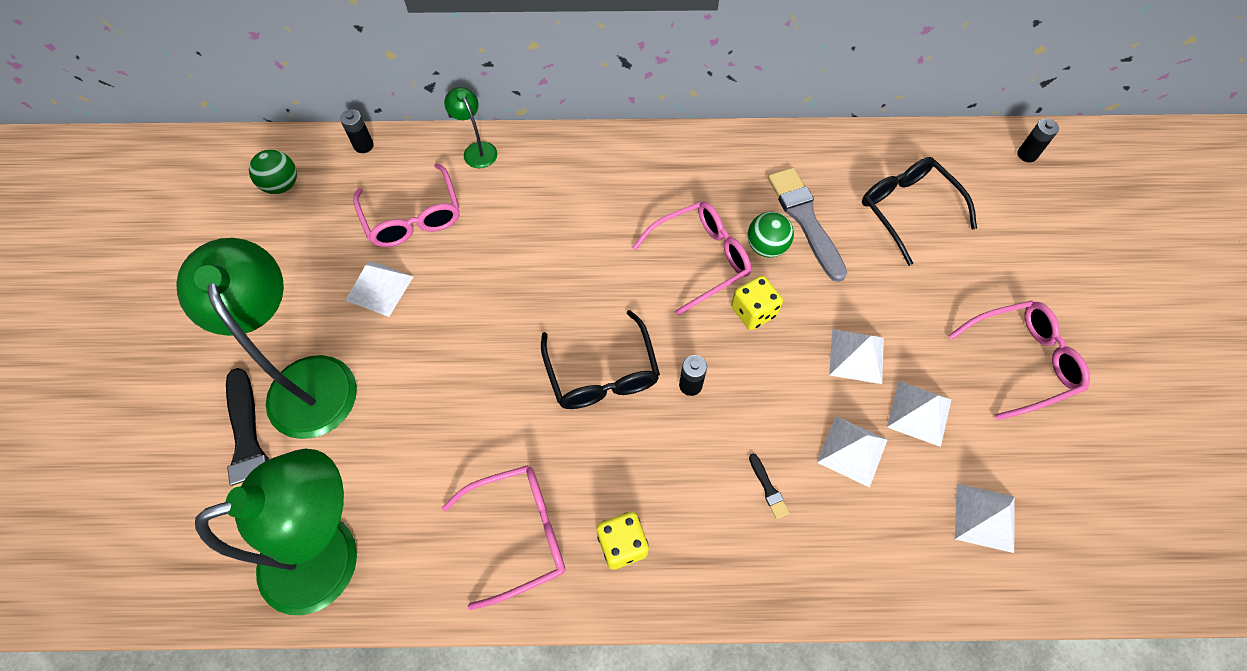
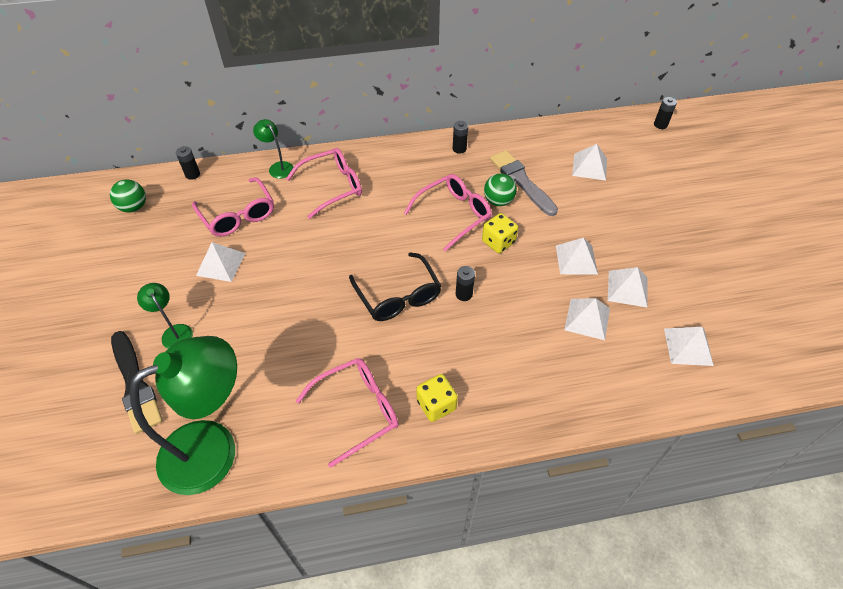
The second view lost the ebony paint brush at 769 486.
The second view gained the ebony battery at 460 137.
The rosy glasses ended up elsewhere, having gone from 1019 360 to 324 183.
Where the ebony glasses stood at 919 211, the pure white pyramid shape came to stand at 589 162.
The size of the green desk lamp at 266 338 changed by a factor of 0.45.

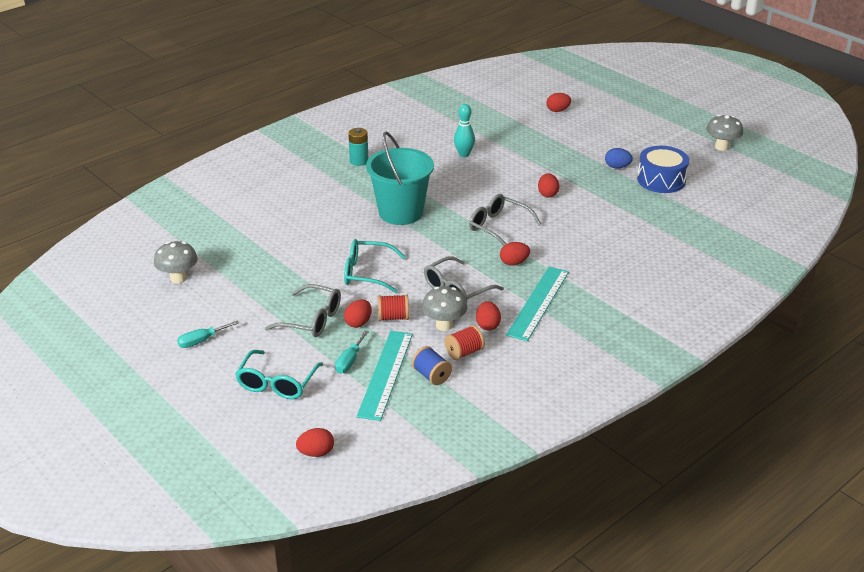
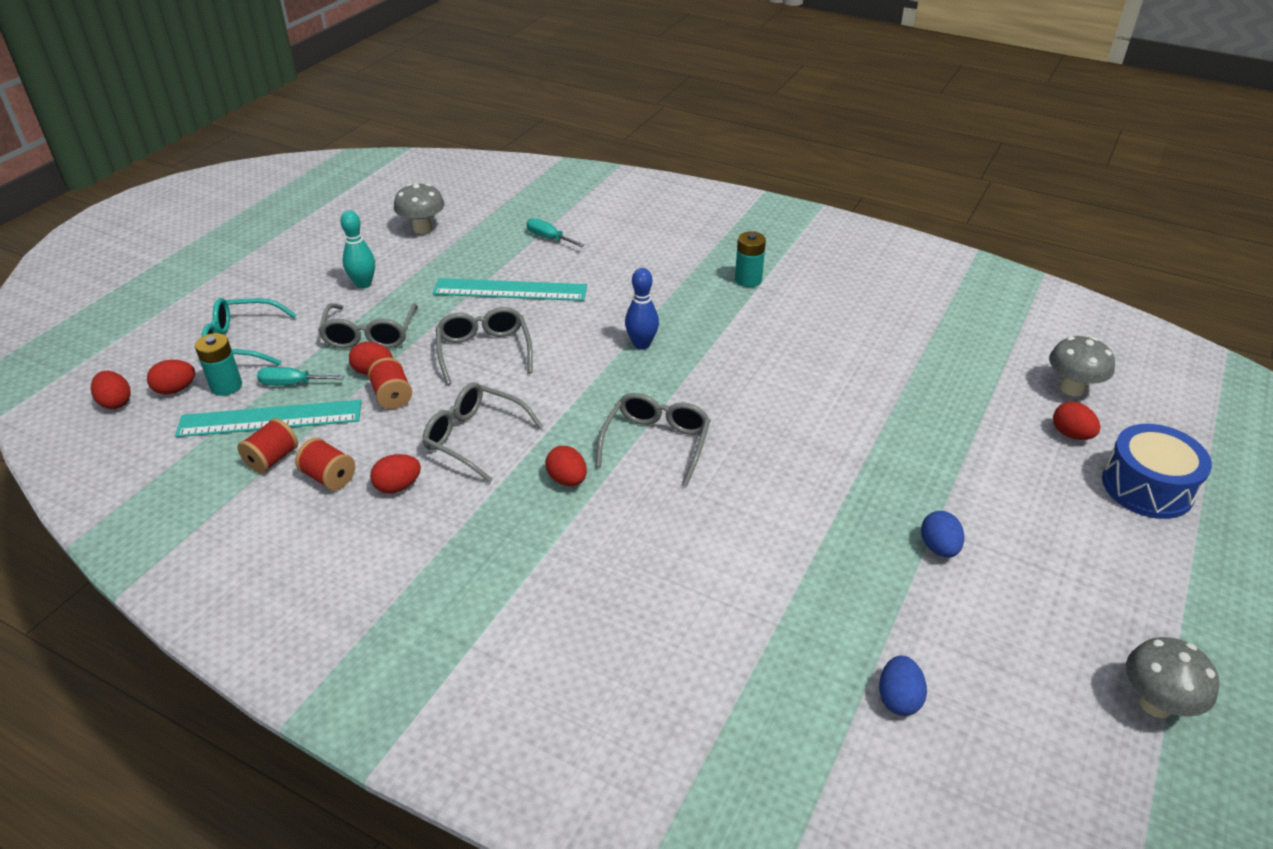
The second view gained the turquoise battery at 218 364.
The second view gained the royal blue egg at 903 686.
The turquoise screwdriver ended up elsewhere, having gone from 208 334 to 555 232.
The gray toadstool ended up elsewhere, having gone from 444 309 to 1082 366.
The turquoise tenpin ended up elsewhere, having gone from 464 130 to 357 249.
The turquoise straightedge ended up elsewhere, having gone from 537 304 to 510 289.
The red egg ended up elsewhere, having gone from 548 185 to 171 377.
The royal blue snare drum ended up elsewhere, having gone from 663 169 to 1157 471.
Where the turquoise bucket stood at 400 178, the royal blue tenpin came to stand at 642 308.
What was the turquoise glasses at 375 266 turned into the gray glasses at 484 346.
What was the royal blue spool at 432 365 turned into the red spool at 267 445.

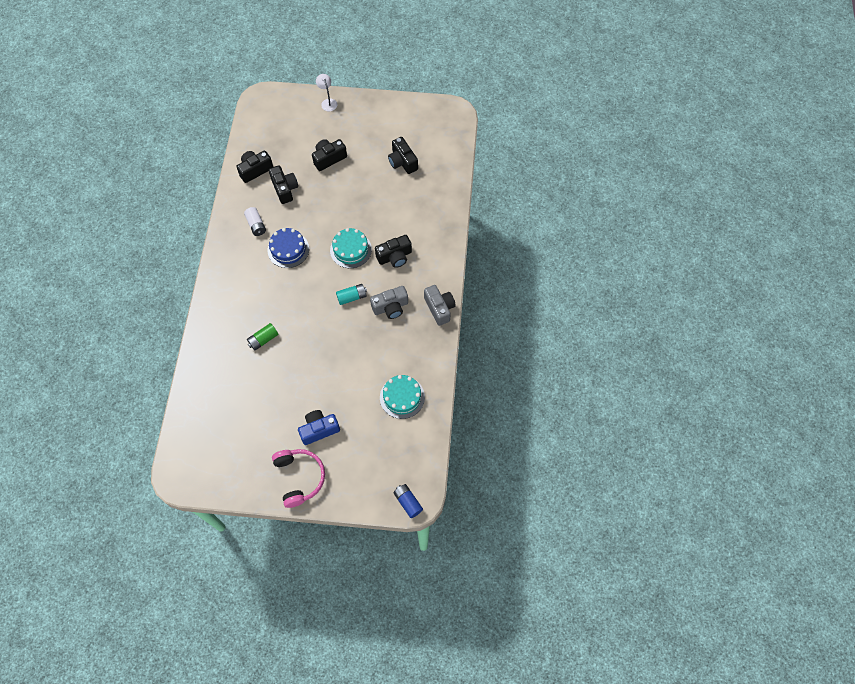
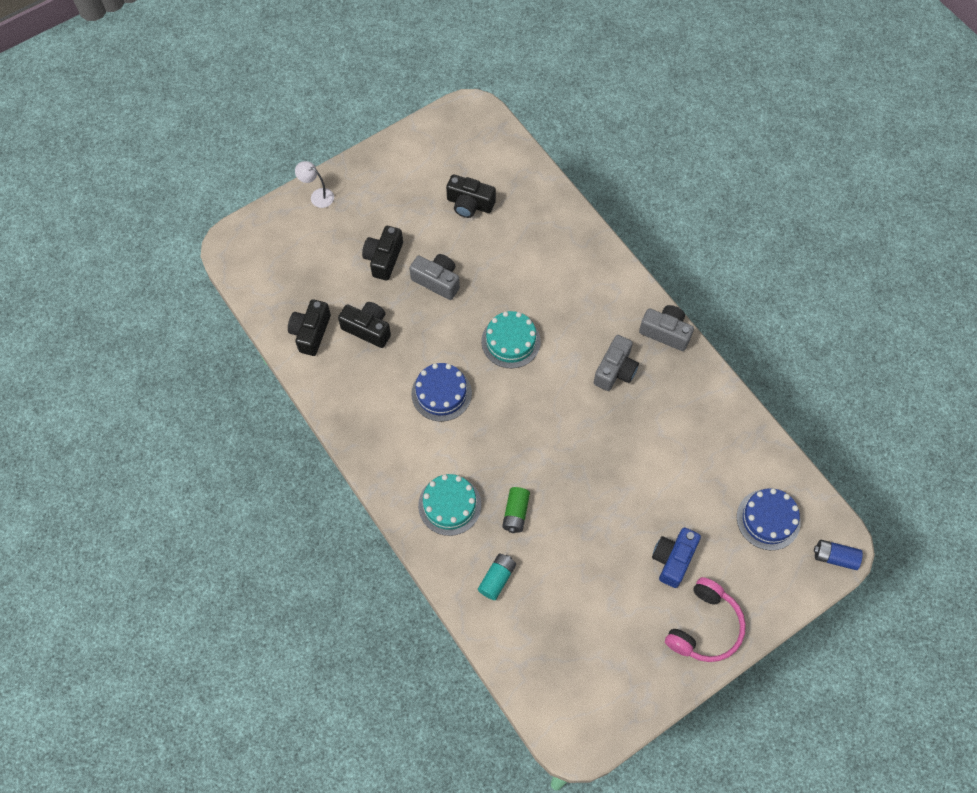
The second view lost the pure white battery at 255 221.
The second view lost the ebony compact camera at 393 251.
The second view gained the gray compact camera at 434 277.
The second view gained the royal blue cake at 768 519.
The turquoise battery ended up elsewhere, having gone from 351 294 to 497 577.
The turquoise cake ended up elsewhere, having gone from 402 397 to 449 505.
The rosy headset at 298 478 ended up facing another way, 90 degrees clockwise from before.

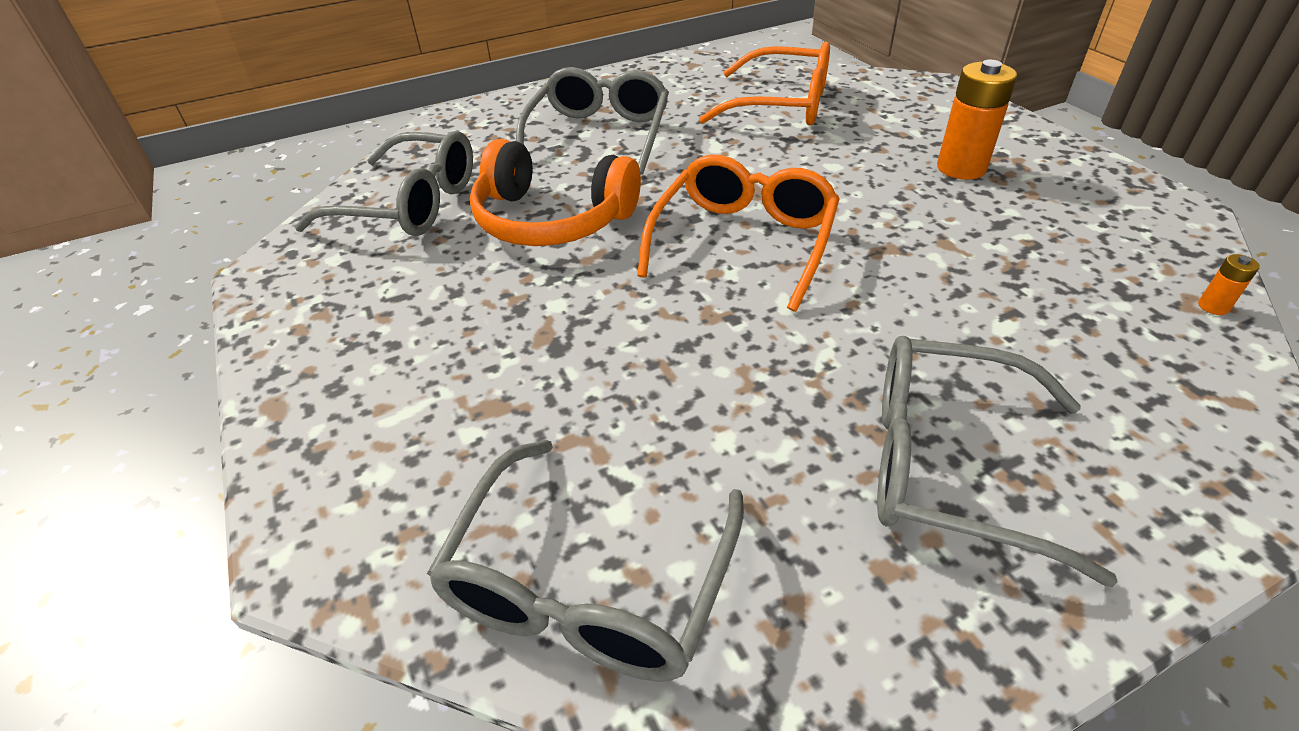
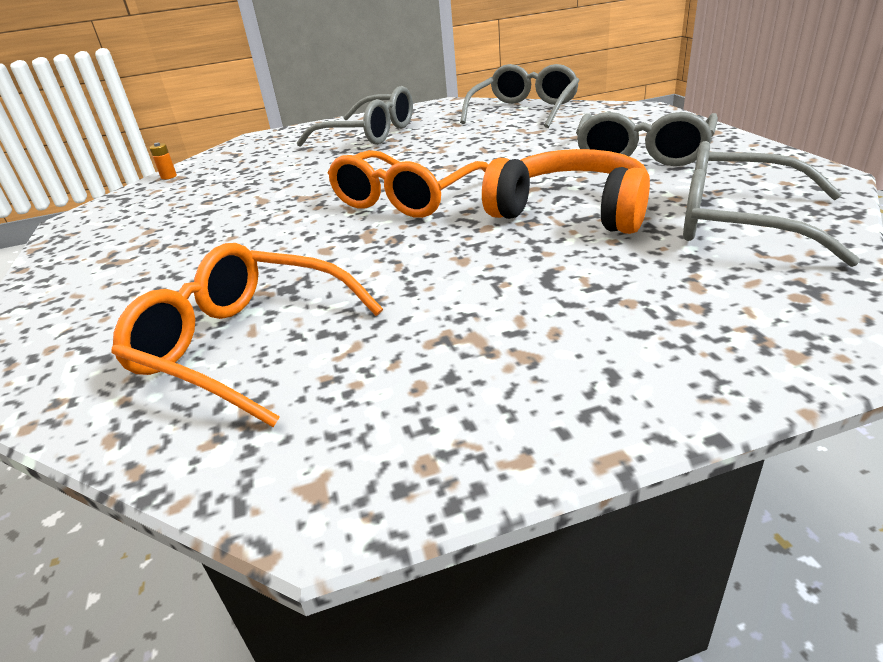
The second view lost the bright orange battery at 977 120.
The gray glasses ended up elsewhere, having gone from 592 121 to 647 139.

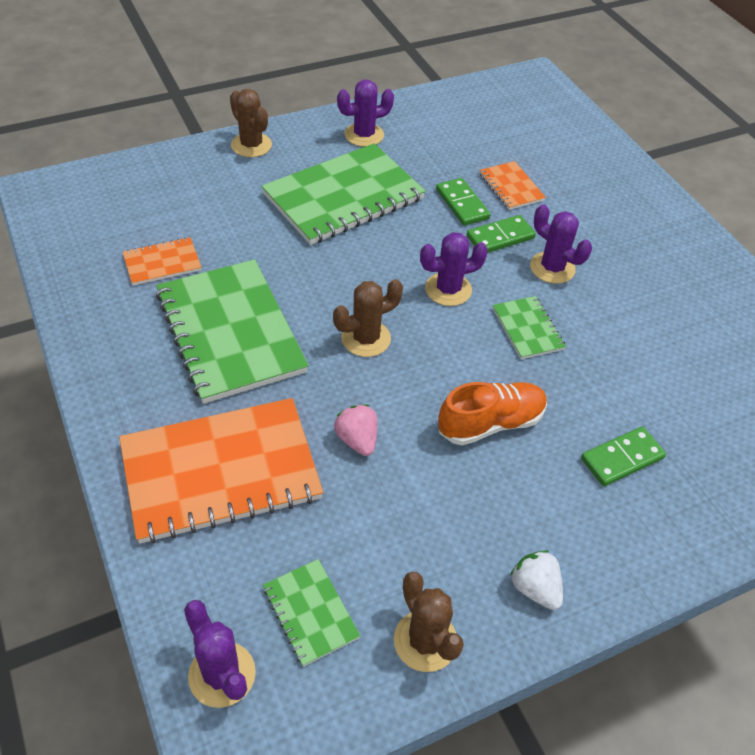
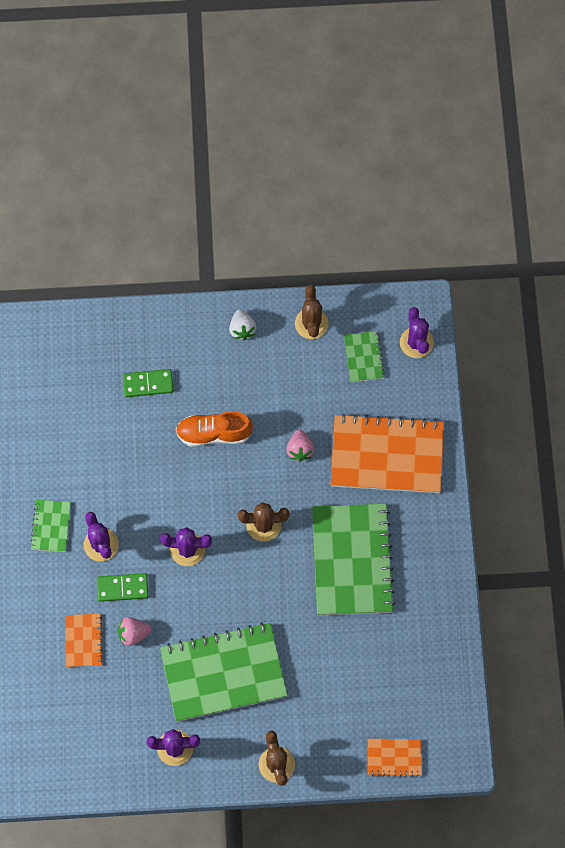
The bright orange exercise book ended up elsewhere, having gone from 162 261 to 395 758.
The green exercise book ended up elsewhere, having gone from 529 327 to 50 526.
Where the green domino piece stood at 463 202, the rosy toy strawberry came to stand at 135 631.

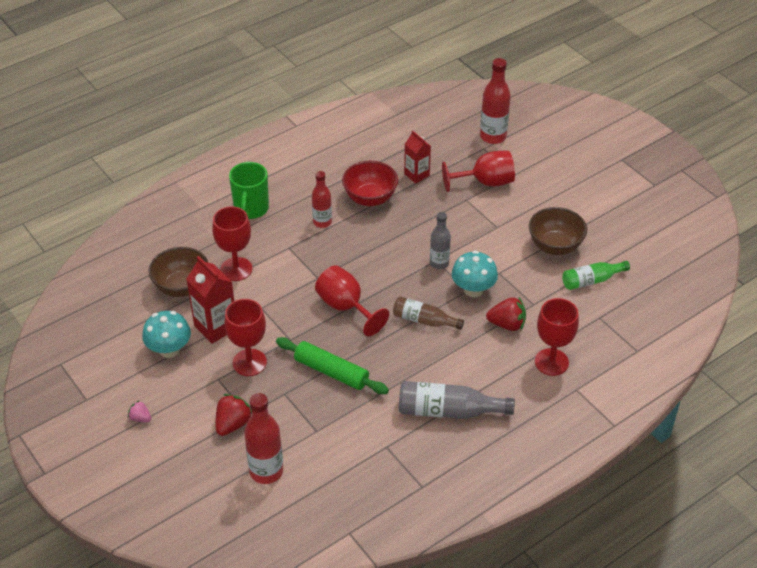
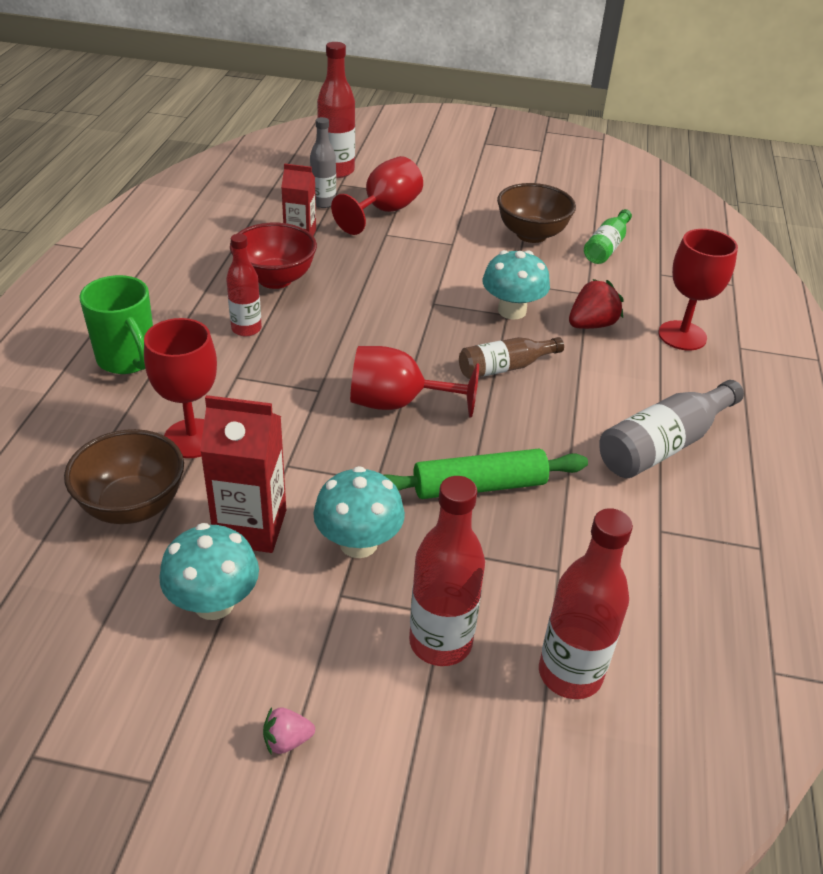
The gray flask ended up elsewhere, having gone from 440 240 to 323 162.
Where the red toy strawberry stood at 234 415, the red flask came to stand at 447 571.
Where the red chalice stood at 245 337, the turquoise toadstool came to stand at 359 512.

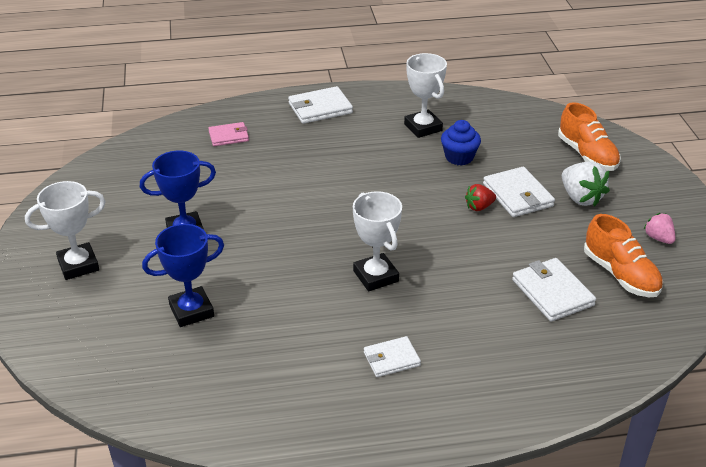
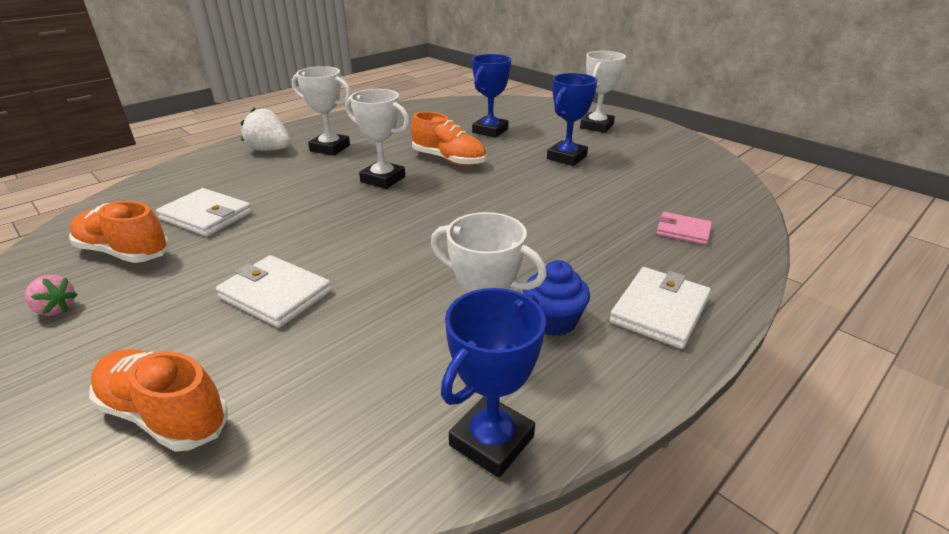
The second view lost the red toy strawberry at 480 197.
The second view gained the bright orange shoe at 448 139.
The second view gained the royal blue trophy at 493 383.
The royal blue cupcake ended up elsewhere, having gone from 461 143 to 556 298.
The pure white toy strawberry ended up elsewhere, having gone from 586 183 to 266 129.
Where the pure white card wallet stood at 392 356, the pure white trophy came to stand at 321 111.
The rosy card wallet at 228 134 ended up facing another way, 75 degrees clockwise from before.

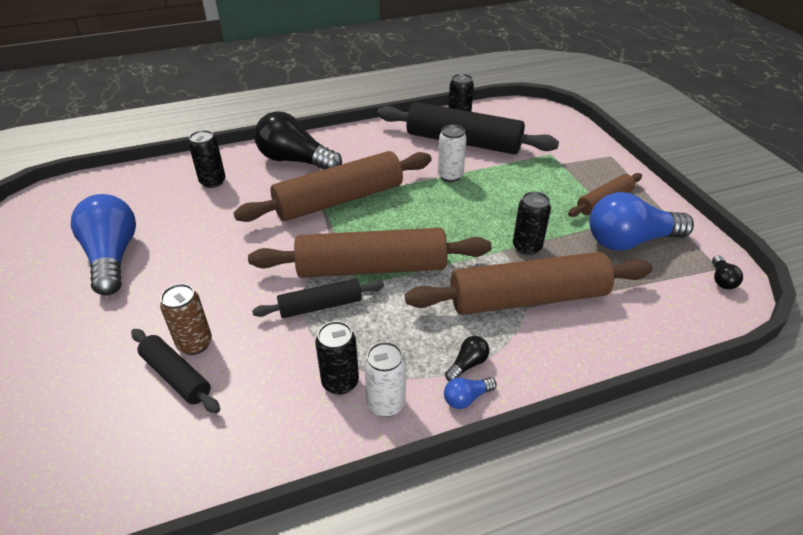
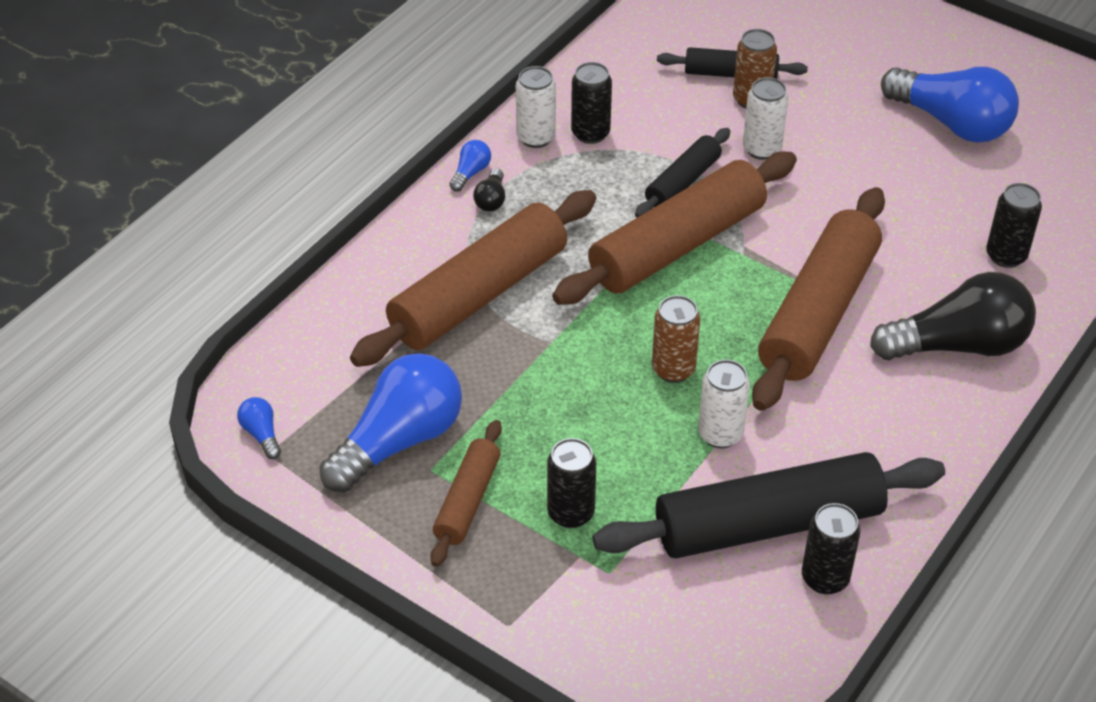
The second view gained the brown can at 676 339.
The second view gained the pure white can at 765 118.
The ebony can ended up elsewhere, having gone from 532 223 to 571 483.
What was the ebony bulb at 727 272 turned into the royal blue bulb at 259 428.

